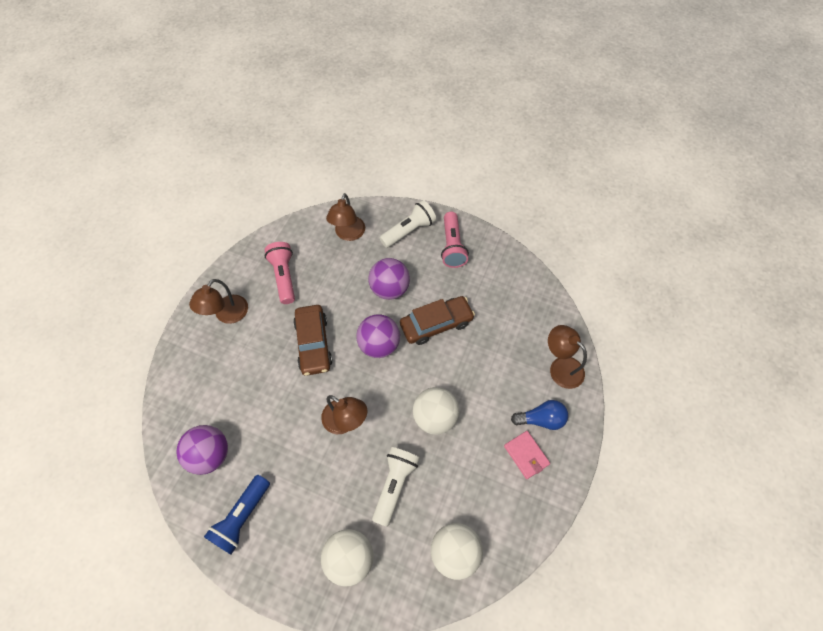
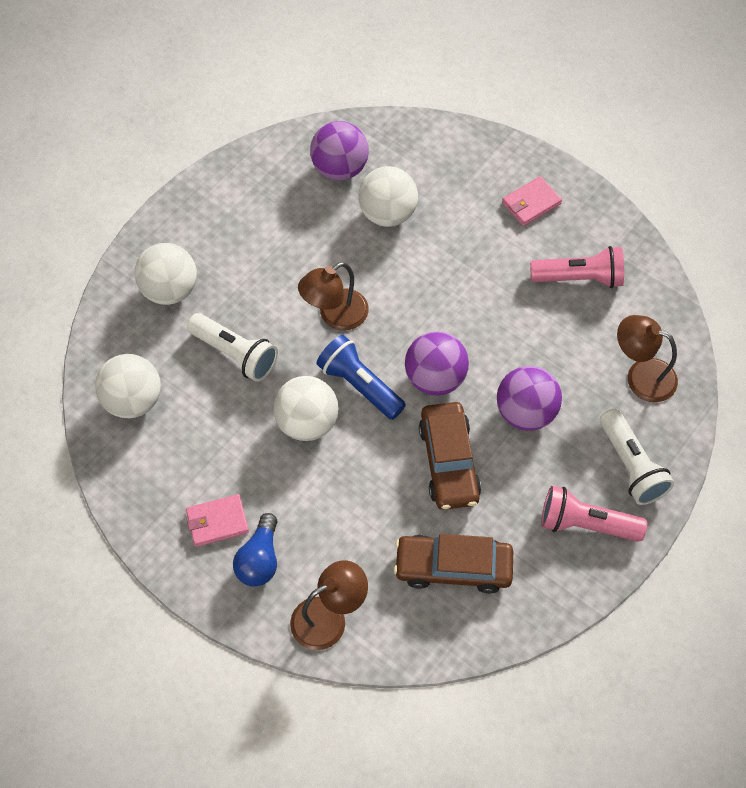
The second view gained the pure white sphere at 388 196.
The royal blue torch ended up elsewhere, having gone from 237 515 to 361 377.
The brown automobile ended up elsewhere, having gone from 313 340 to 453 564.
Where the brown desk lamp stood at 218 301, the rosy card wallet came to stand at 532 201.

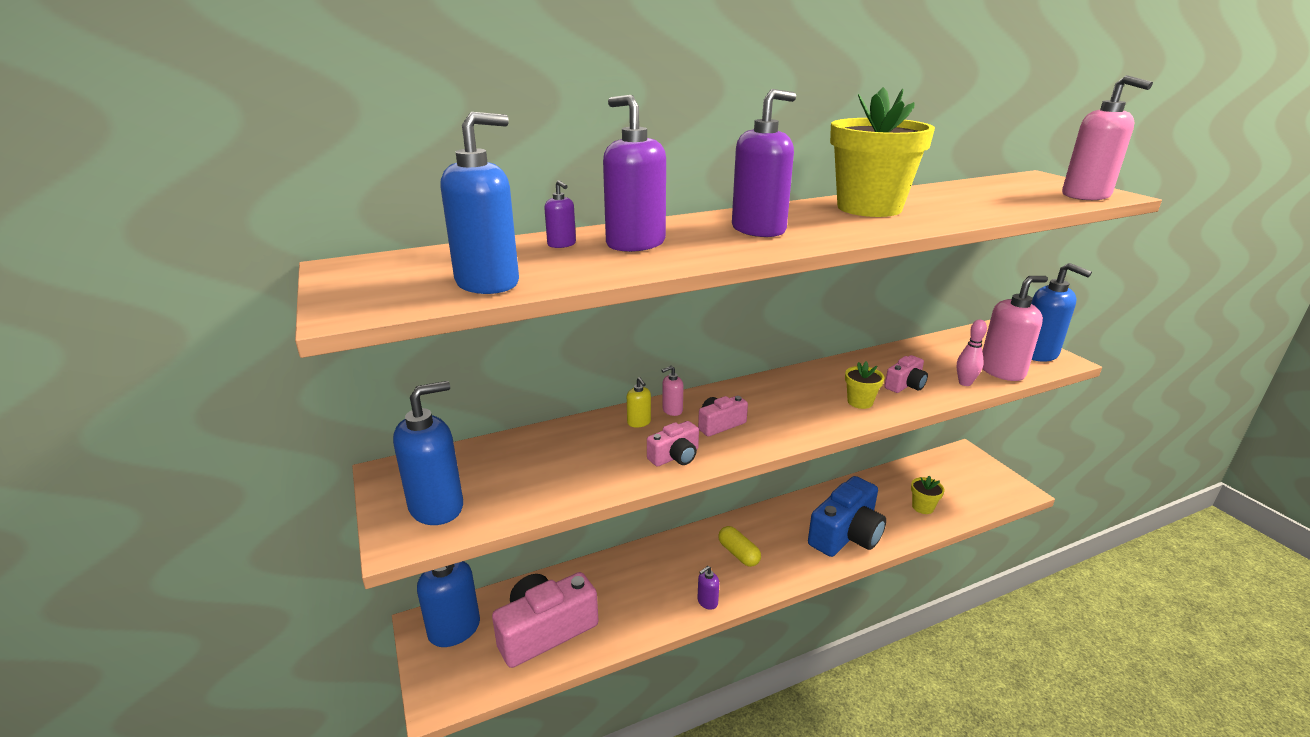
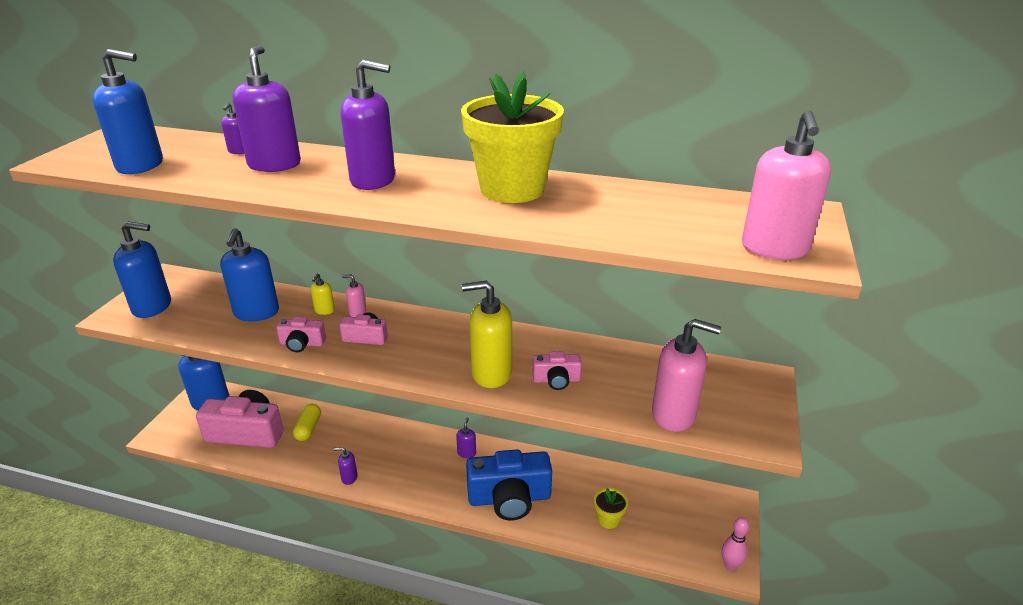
The second view gained the violet soap pump at 466 437.
The yellow capsule ended up elsewhere, having gone from 739 546 to 307 422.
The rosy tenpin ended up elsewhere, having gone from 972 353 to 735 544.
The royal blue soap pump ended up elsewhere, having gone from 1061 312 to 249 274.
Where the yellow potted plant stood at 864 385, the yellow soap pump came to stand at 487 334.

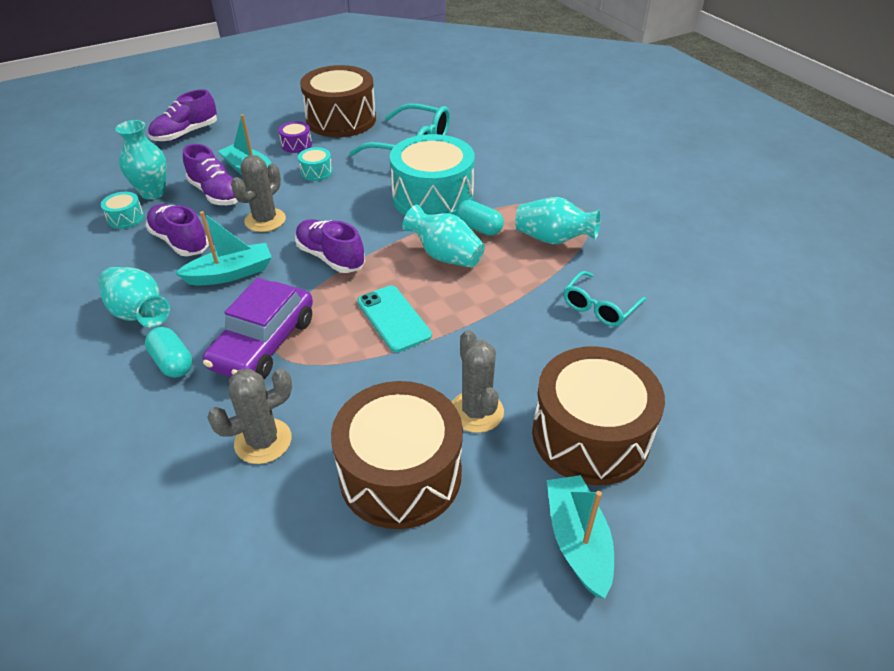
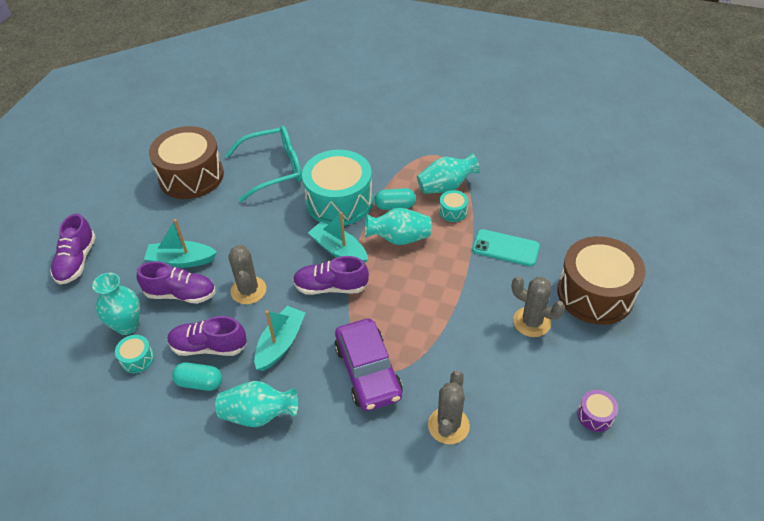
The second view lost the brown snare drum at 397 455.
The second view lost the turquoise glasses at 604 298.
The turquoise capsule ended up elsewhere, having gone from 169 352 to 197 376.
The violet snare drum ended up elsewhere, having gone from 295 137 to 597 411.
The turquoise snare drum ended up elsewhere, having gone from 315 164 to 453 206.
The turquoise mobile phone ended up elsewhere, having gone from 394 319 to 506 247.
The turquoise boat ended up elsewhere, having gone from 580 537 to 338 237.

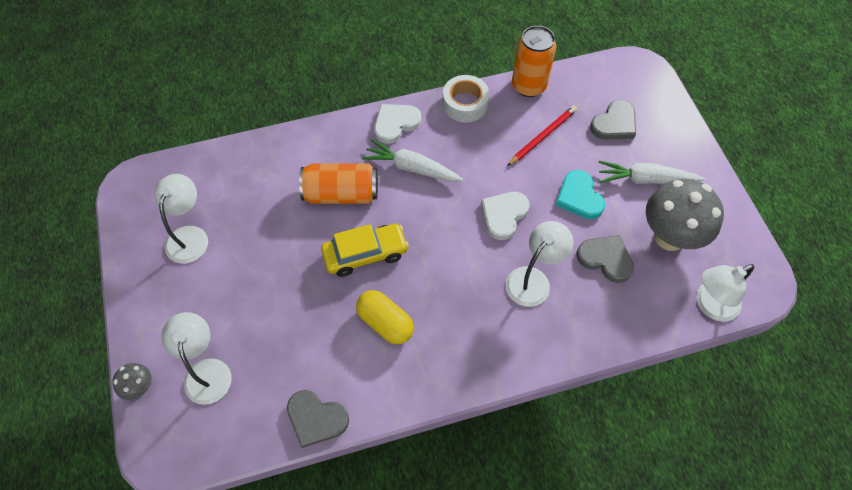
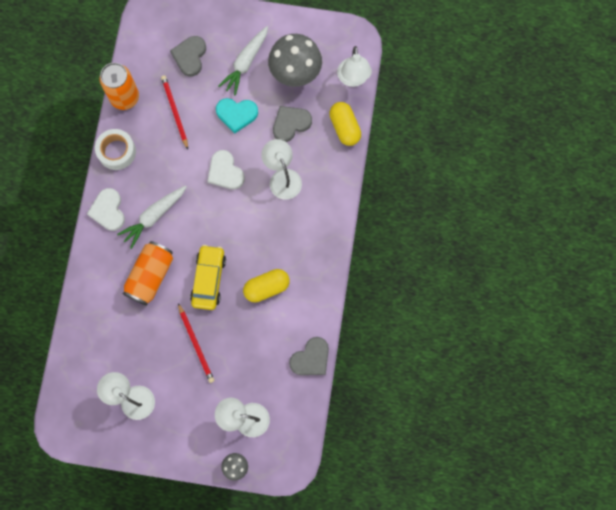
The second view gained the red wooden pencil at 196 343.
The second view gained the yellow capsule at 345 124.
The gray heart shape at 613 120 ended up facing another way, 150 degrees counterclockwise from before.

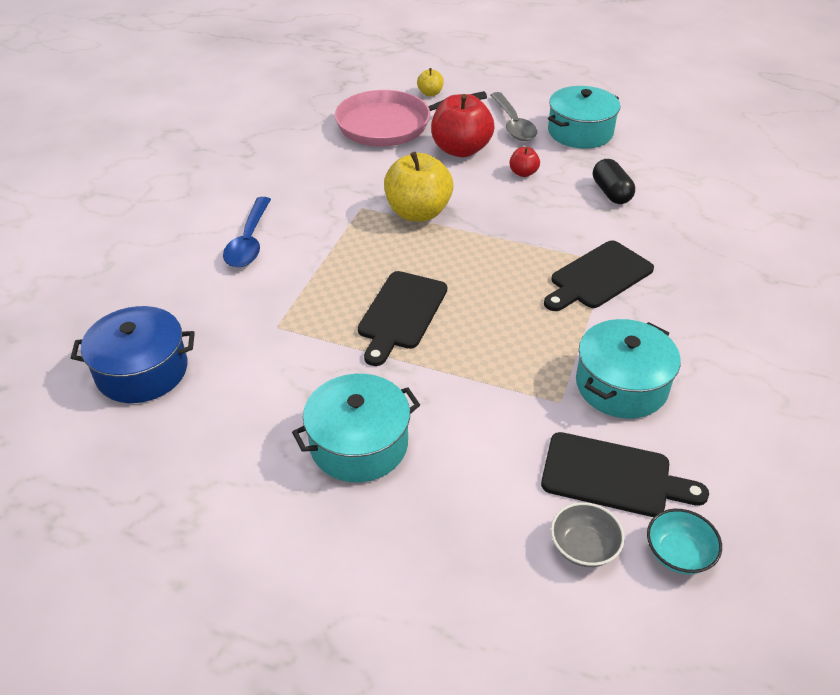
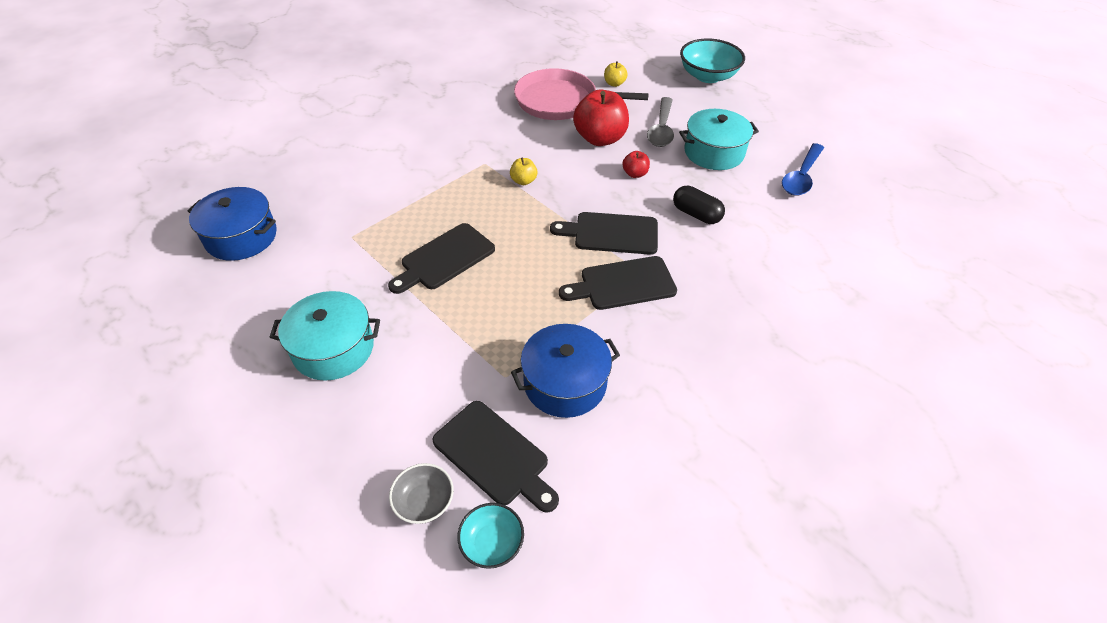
The second view gained the ebony chopping board at 604 233.
The second view gained the turquoise serving bowl at 712 61.
The royal blue spoon ended up elsewhere, having gone from 247 232 to 803 169.
What was the turquoise pot at 628 369 turned into the royal blue pot at 565 371.
The ebony capsule at 614 181 ended up facing another way, 60 degrees counterclockwise from before.
The size of the yellow apple at 418 187 changed by a factor of 0.47.

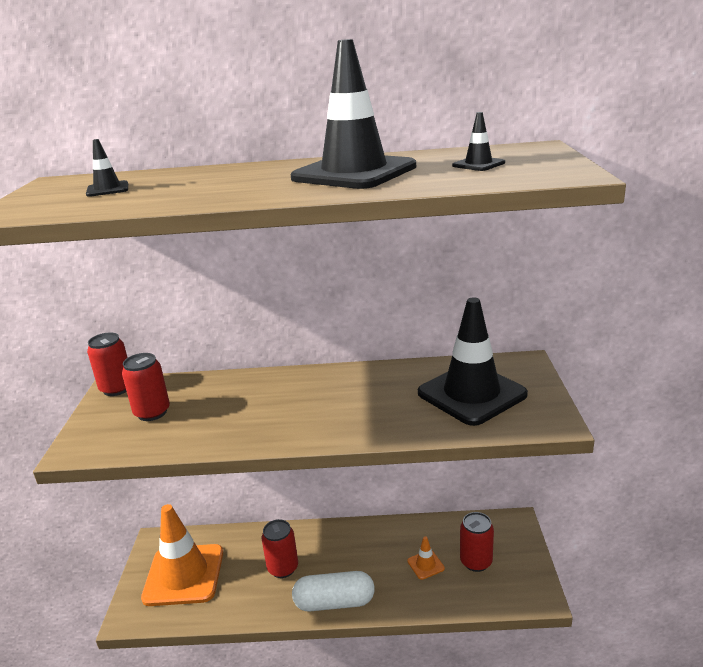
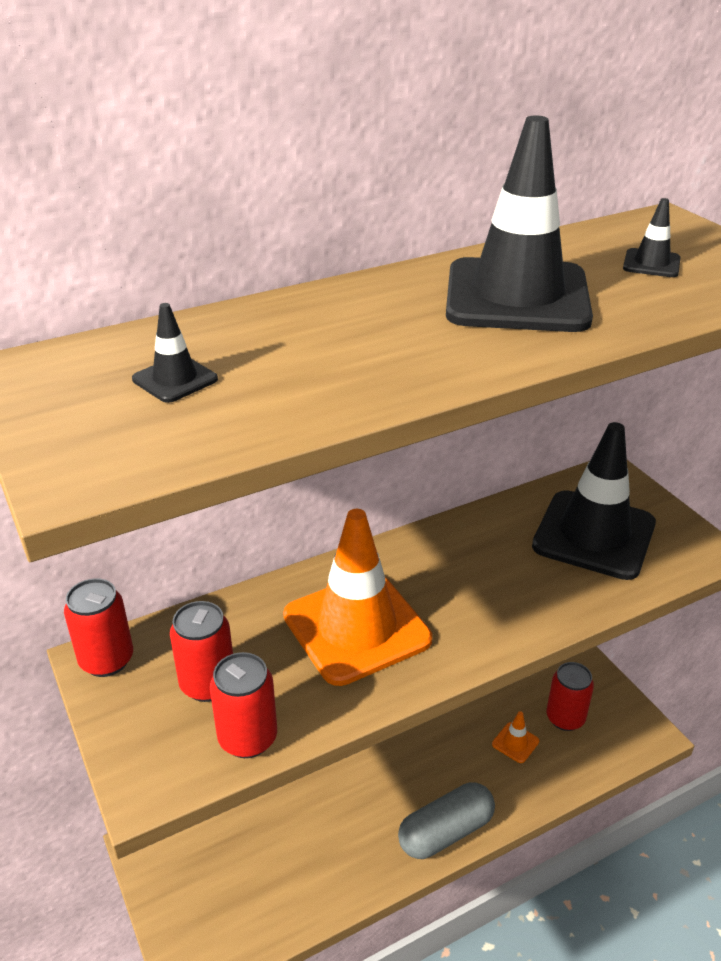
The bright orange traffic cone ended up elsewhere, having gone from 182 555 to 357 597.
The red can ended up elsewhere, having gone from 279 548 to 243 705.
What was the pure white capsule at 333 591 turned into the gray capsule at 446 820.

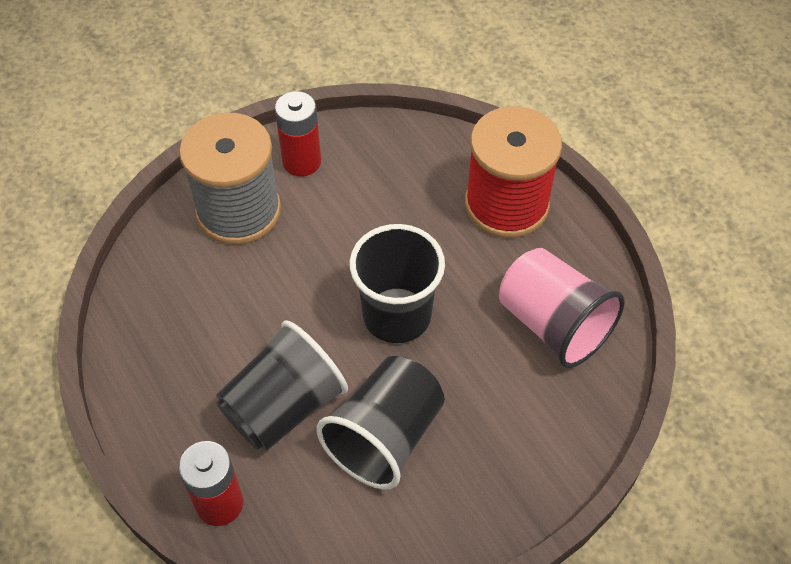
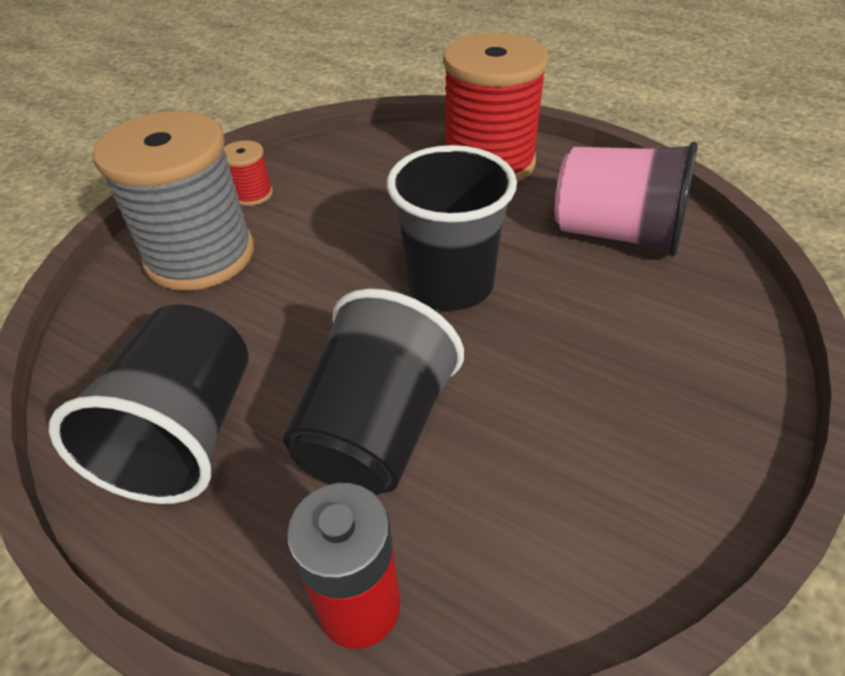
The ebony cup ended up elsewhere, having gone from 381 423 to 149 404.
Where the red battery stood at 298 133, the red spool came to stand at 248 173.

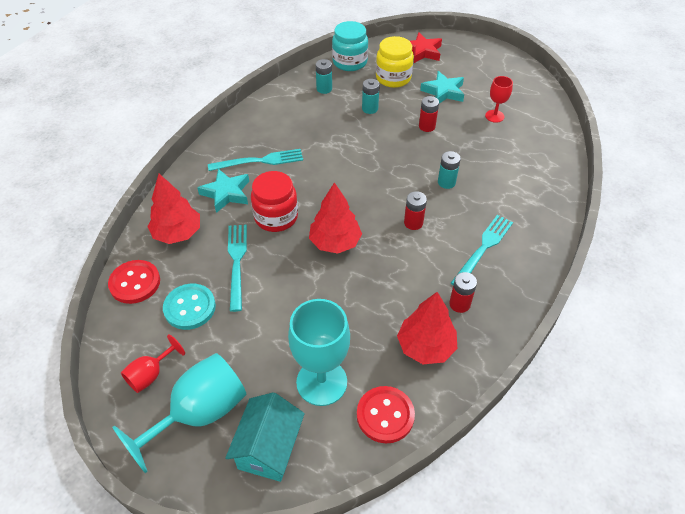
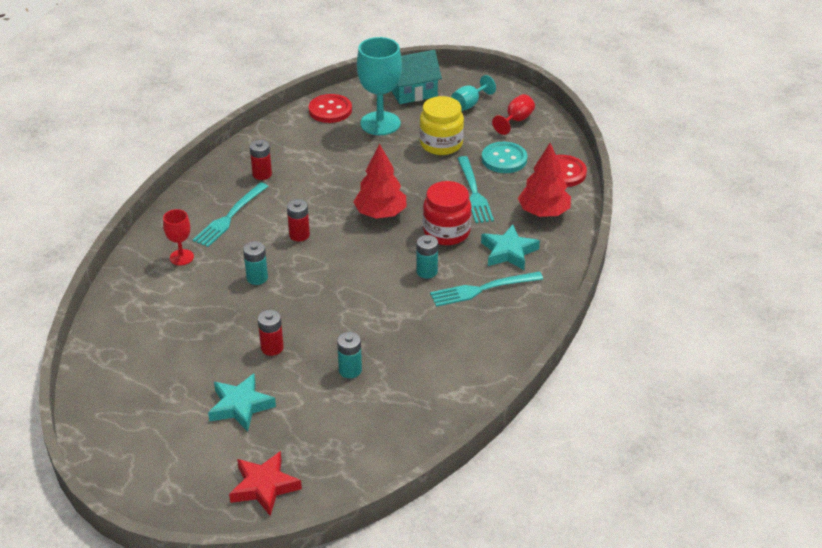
The second view lost the turquoise jar at 350 46.
The second view lost the red fir tree at 427 328.
The turquoise battery ended up elsewhere, having gone from 324 76 to 427 257.
The yellow jar ended up elsewhere, having gone from 395 62 to 441 125.
The red chalice ended up elsewhere, having gone from 499 99 to 178 237.
The turquoise house at 265 437 ended up facing another way, 60 degrees clockwise from before.
The size of the turquoise chalice at 179 413 changed by a factor of 0.52.

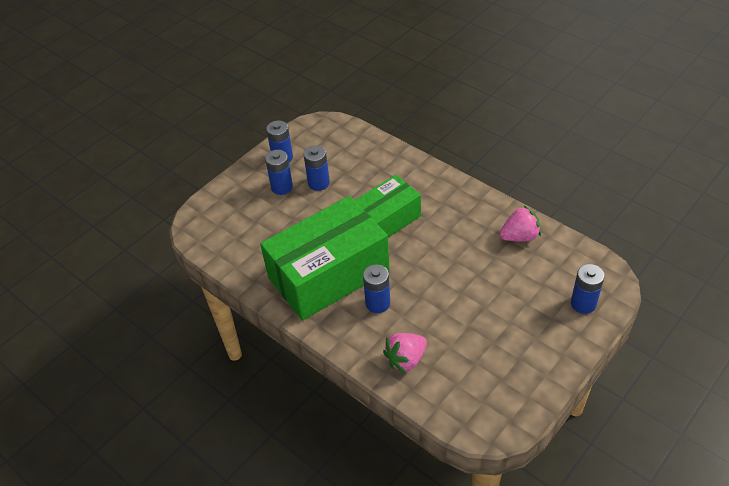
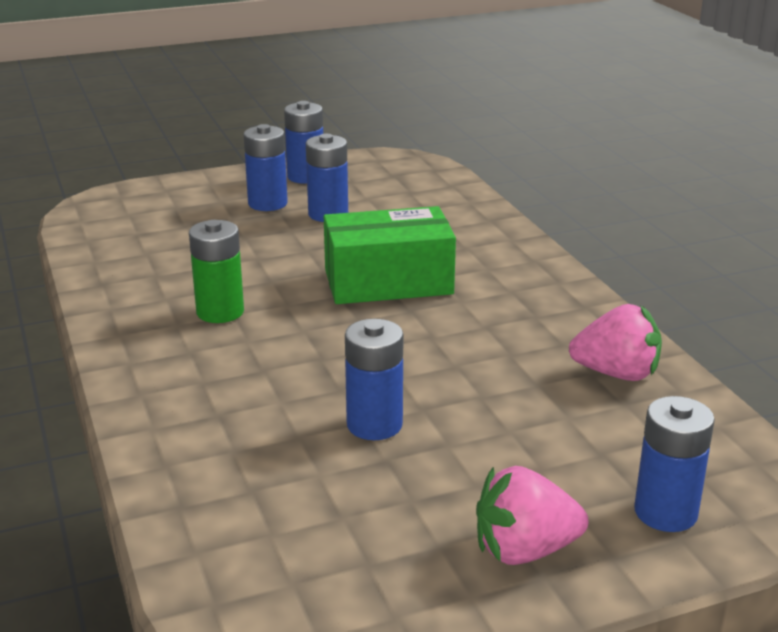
The royal blue battery ended up elsewhere, having gone from 376 288 to 374 379.
The rosy toy strawberry ended up elsewhere, having gone from 405 353 to 532 515.
Where the green package stood at 325 258, the green battery came to stand at 216 271.

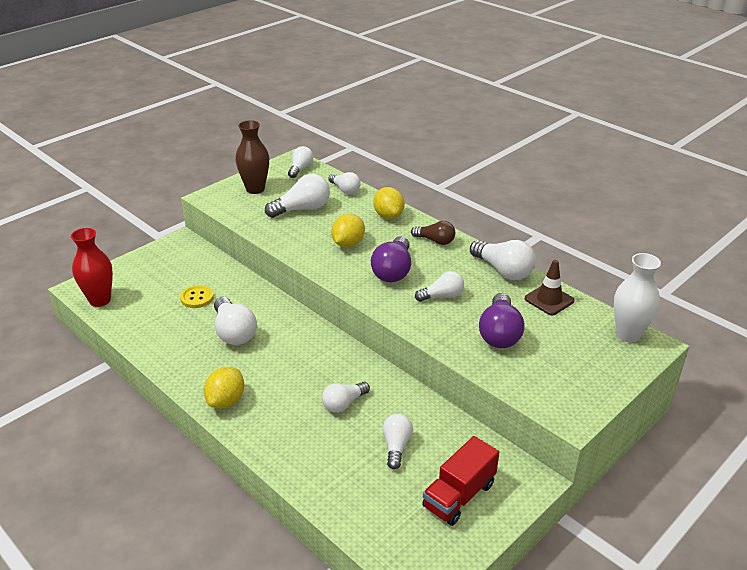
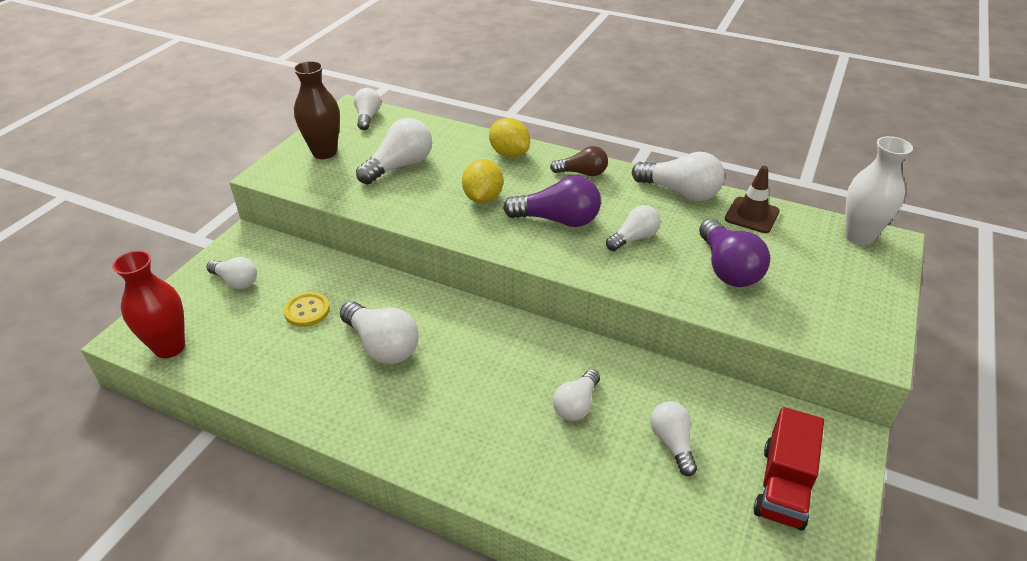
The second view lost the yellow toy lemon at 224 388.
The pure white bulb ended up elsewhere, having gone from 344 183 to 232 273.
The violet bulb at 391 259 ended up facing another way, 75 degrees counterclockwise from before.

